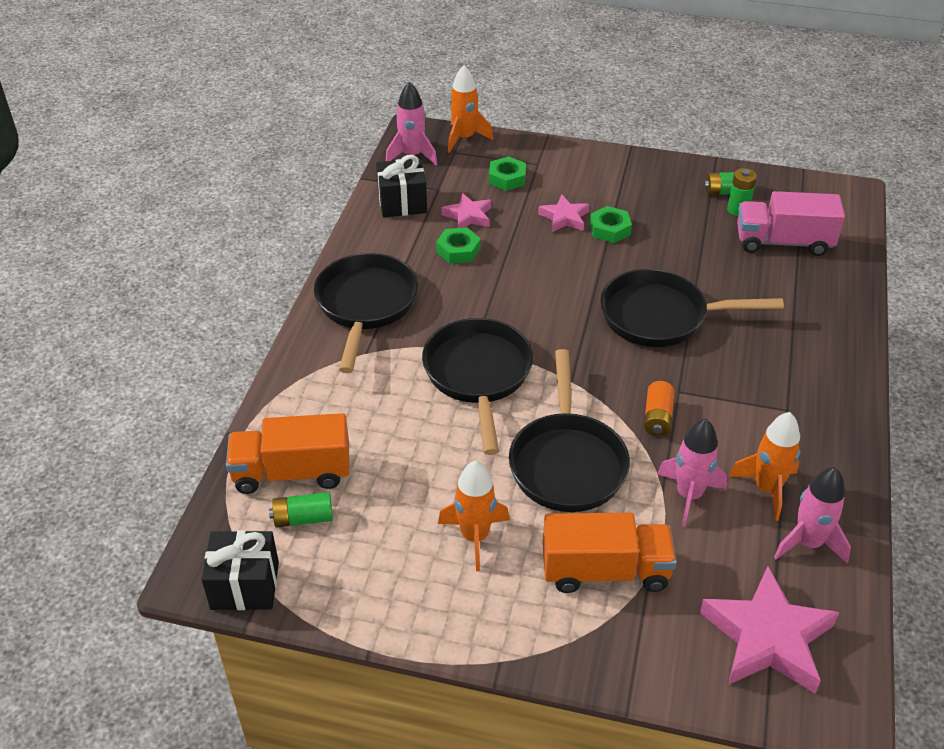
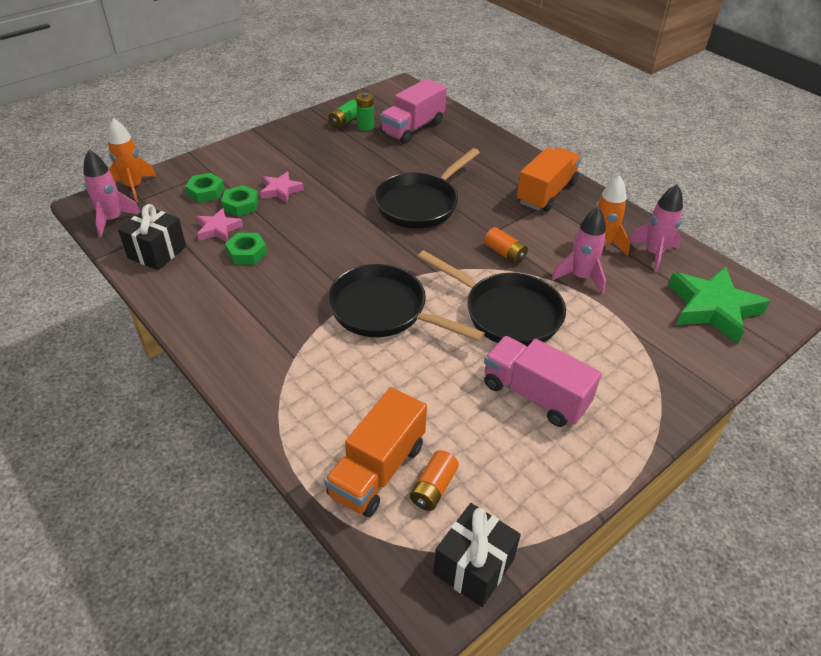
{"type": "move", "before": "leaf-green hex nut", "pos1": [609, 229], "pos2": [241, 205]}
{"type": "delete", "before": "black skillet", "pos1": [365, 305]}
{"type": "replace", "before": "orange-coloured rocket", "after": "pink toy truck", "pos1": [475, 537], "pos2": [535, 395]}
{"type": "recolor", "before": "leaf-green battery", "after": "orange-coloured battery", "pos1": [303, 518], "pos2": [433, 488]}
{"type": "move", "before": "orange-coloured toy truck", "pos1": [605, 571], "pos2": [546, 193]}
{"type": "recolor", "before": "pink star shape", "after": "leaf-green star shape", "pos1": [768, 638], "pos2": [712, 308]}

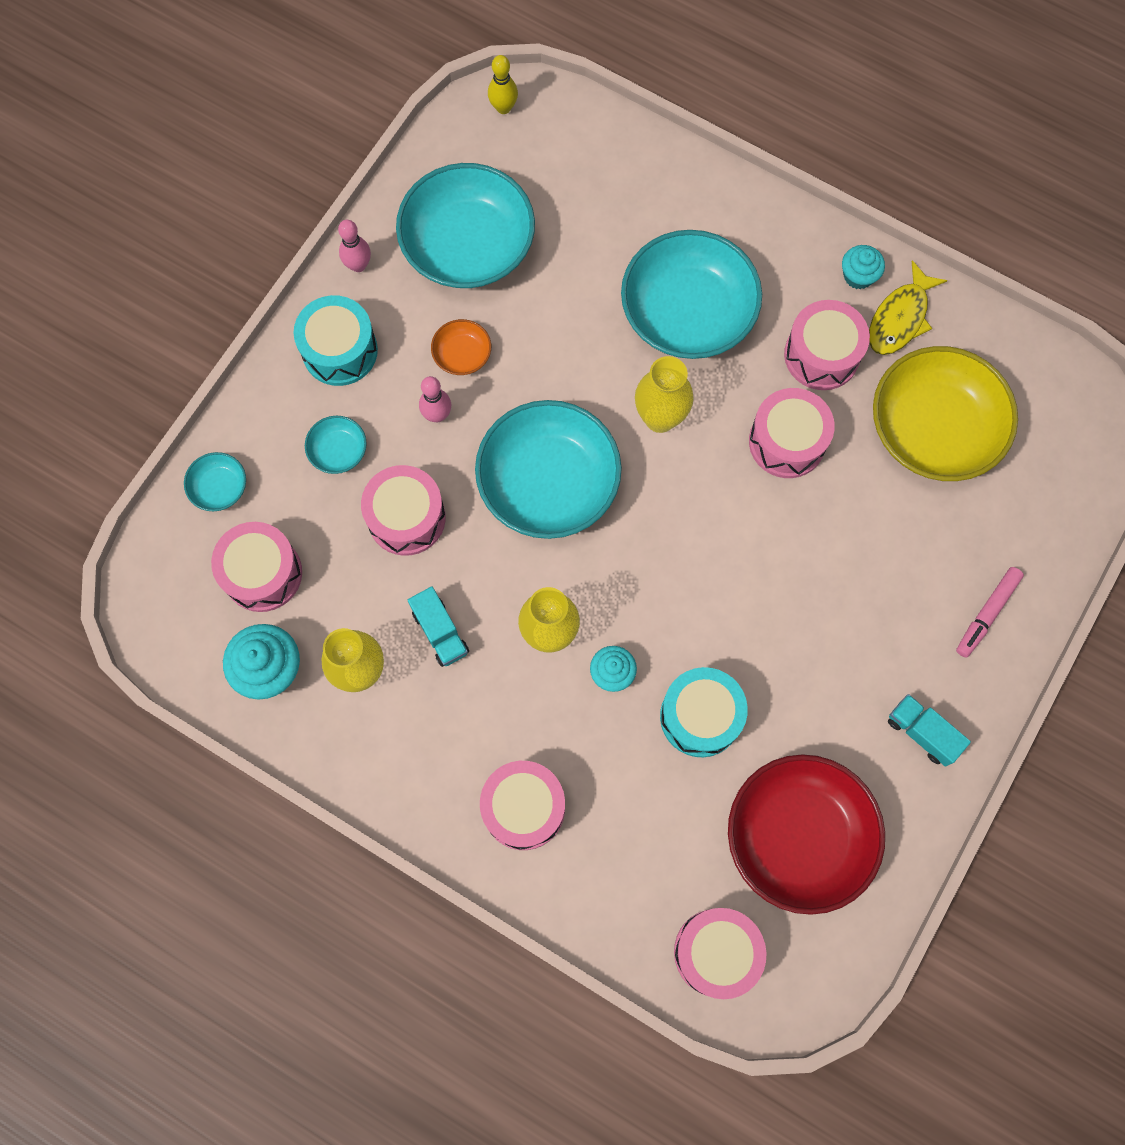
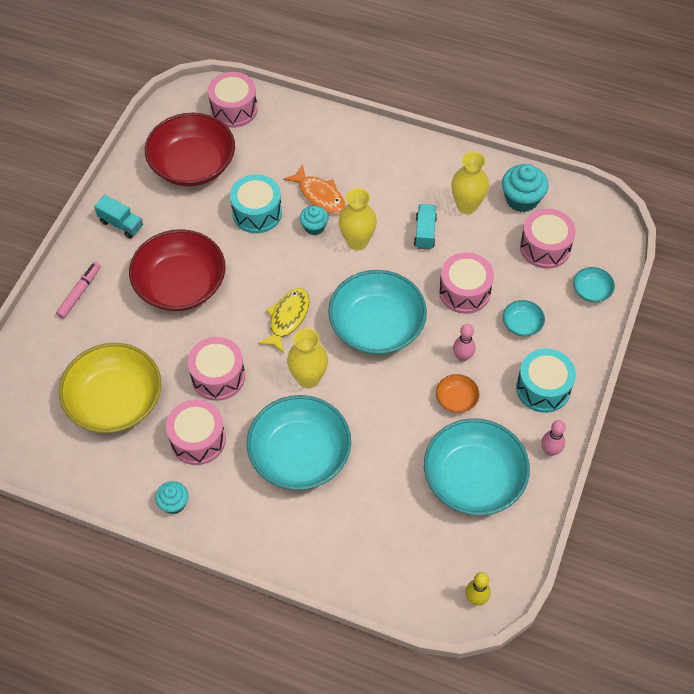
{"type": "move", "before": "bright yellow fish figure", "pos1": [900, 318], "pos2": [287, 318]}
{"type": "rotate", "before": "turquoise toy truck", "pos1": [440, 632], "pos2": [425, 233], "turn": 45}
{"type": "delete", "before": "pink toy drum", "pos1": [523, 808]}
{"type": "insert", "after": "orange-coloured fish figure", "pos2": [319, 195]}
{"type": "insert", "after": "crimson deep dish", "pos2": [180, 284]}

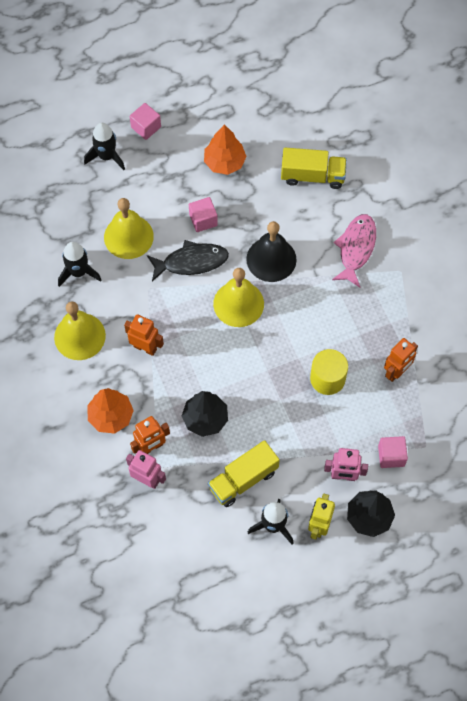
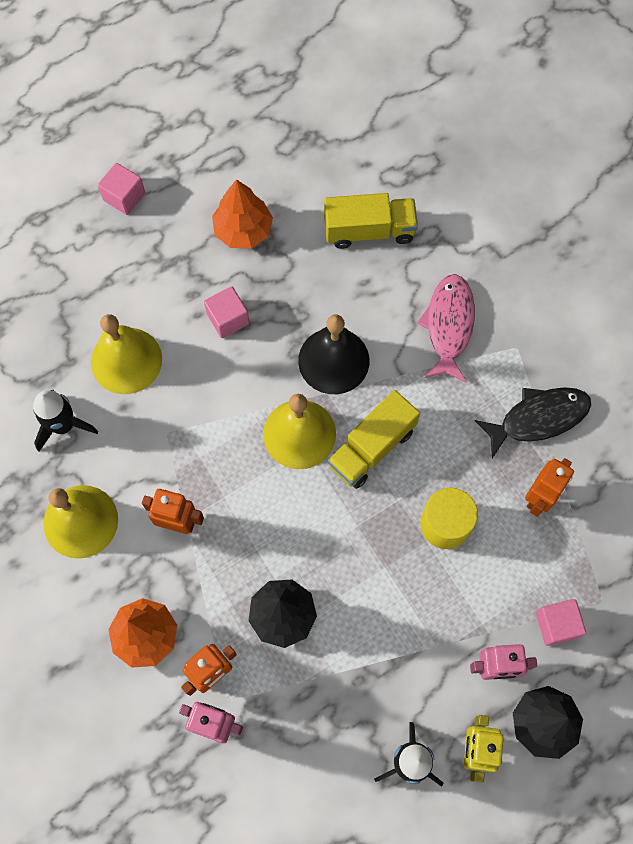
{"type": "delete", "before": "black rocket", "pos1": [106, 156]}
{"type": "move", "before": "black fish figure", "pos1": [191, 262], "pos2": [538, 418]}
{"type": "move", "before": "bright yellow toy truck", "pos1": [243, 479], "pos2": [371, 447]}

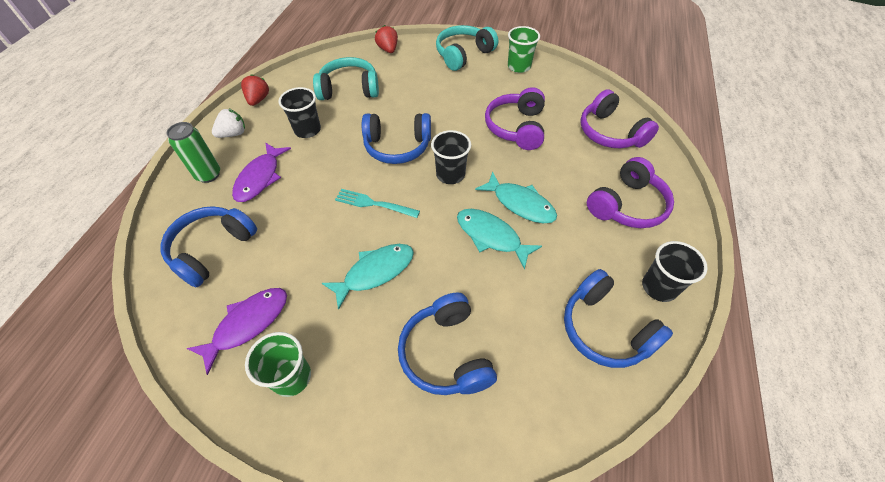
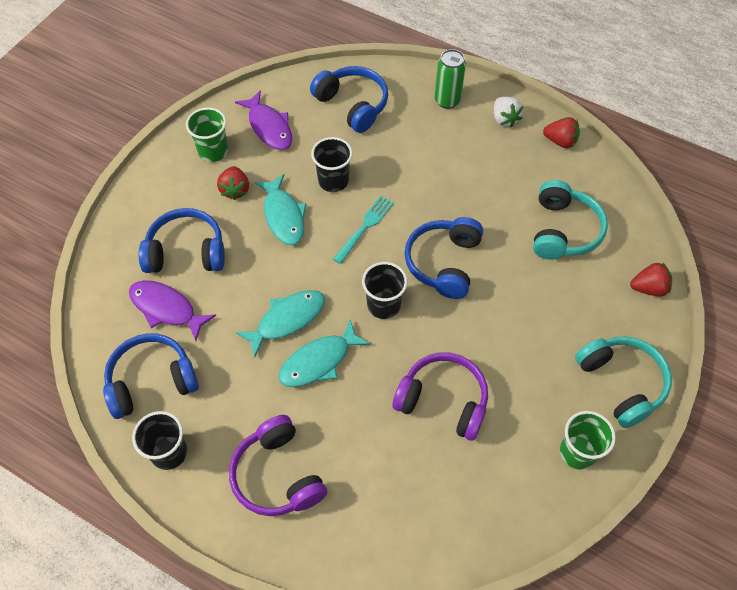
{"type": "move", "before": "black cup", "pos1": [307, 130], "pos2": [333, 181]}
{"type": "delete", "before": "violet headset", "pos1": [610, 133]}
{"type": "move", "before": "violet fish figure", "pos1": [260, 178], "pos2": [166, 308]}
{"type": "insert", "after": "crimson strawberry", "pos2": [235, 190]}

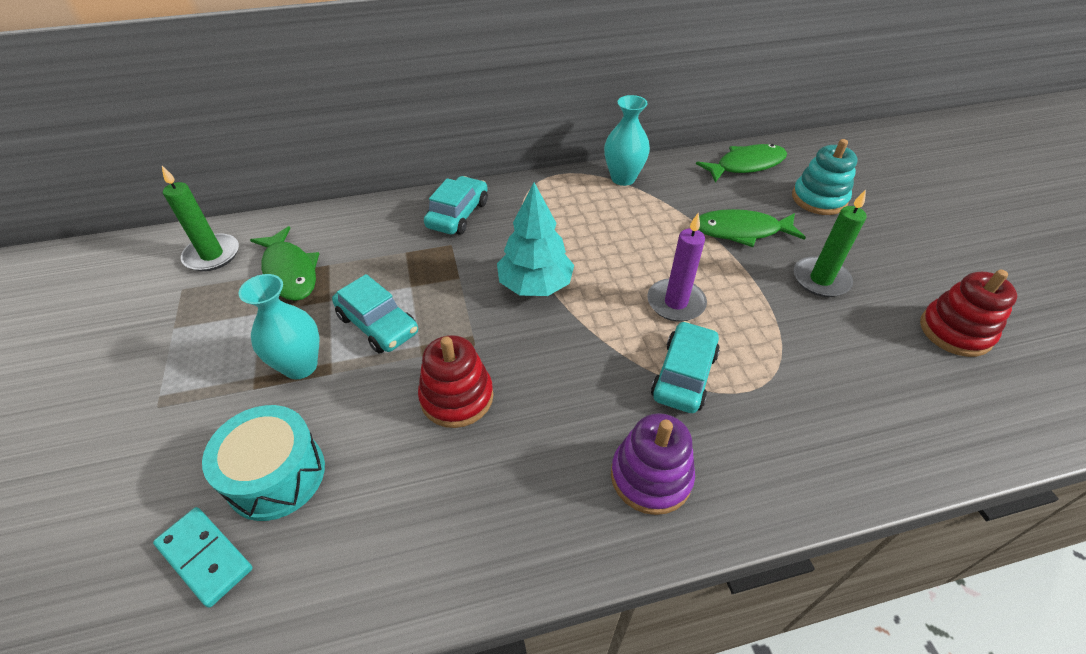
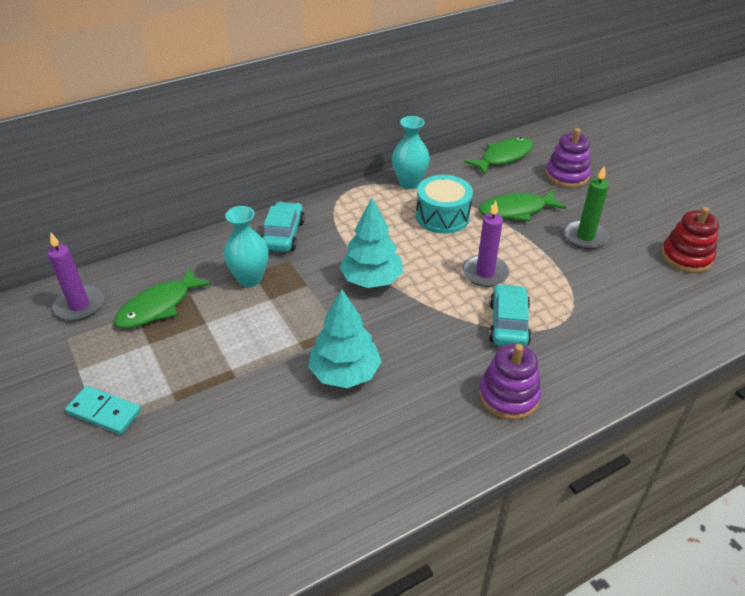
{"type": "recolor", "before": "turquoise stacking toy", "after": "violet stacking toy", "pos1": [819, 199], "pos2": [567, 175]}
{"type": "recolor", "before": "leaf-green pillar candle", "after": "violet pillar candle", "pos1": [212, 255], "pos2": [79, 305]}
{"type": "rotate", "before": "leaf-green fish figure", "pos1": [290, 272], "pos2": [159, 306], "turn": 90}
{"type": "move", "before": "turquoise flower vase", "pos1": [300, 366], "pos2": [250, 278]}
{"type": "delete", "before": "turquoise toy car", "pos1": [378, 324]}
{"type": "replace", "before": "crimson stacking toy", "after": "turquoise tree", "pos1": [457, 397], "pos2": [345, 373]}
{"type": "move", "before": "turquoise toy drum", "pos1": [276, 475], "pos2": [442, 216]}
{"type": "move", "before": "turquoise domino piece", "pos1": [205, 557], "pos2": [104, 412]}

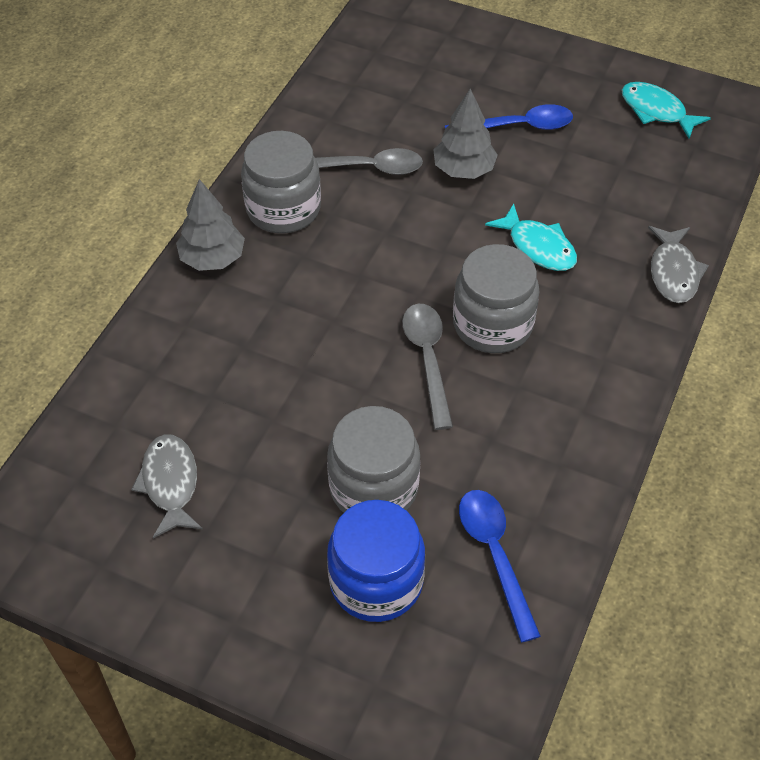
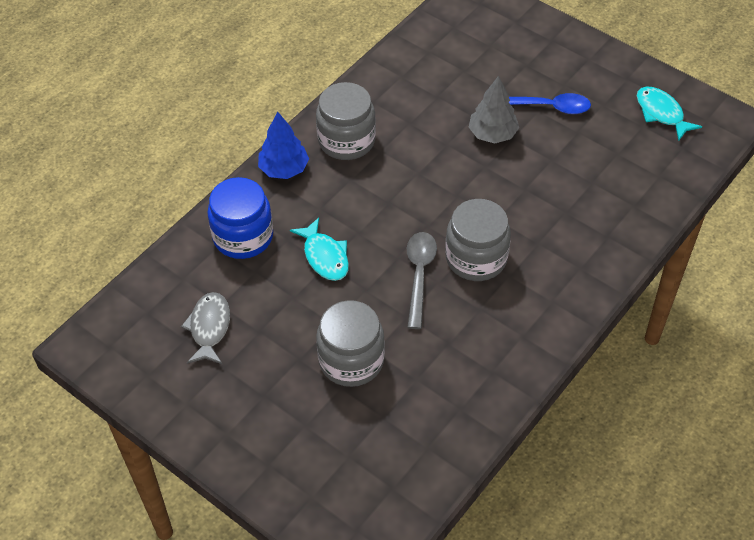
{"type": "delete", "before": "gray teaspoon", "pos1": [365, 168]}
{"type": "recolor", "before": "gray tree", "after": "cobalt tree", "pos1": [212, 258], "pos2": [284, 169]}
{"type": "move", "before": "turquoise fish figure", "pos1": [538, 247], "pos2": [324, 256]}
{"type": "delete", "before": "gray fish figure", "pos1": [673, 272]}
{"type": "delete", "before": "cobalt teaspoon", "pos1": [495, 556]}
{"type": "move", "before": "cobalt jar", "pos1": [376, 581], "pos2": [243, 236]}

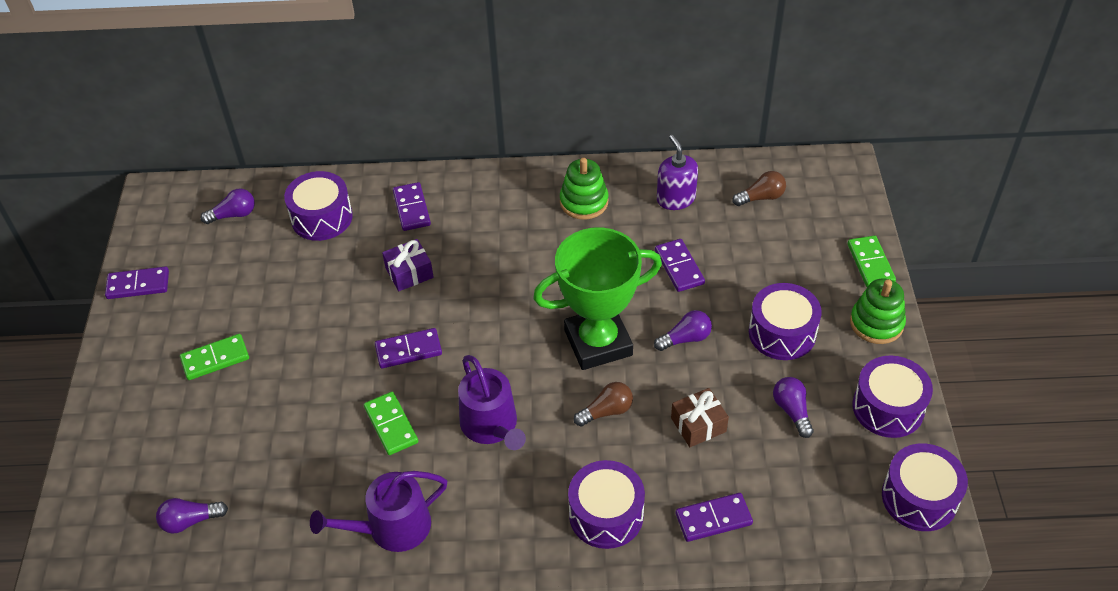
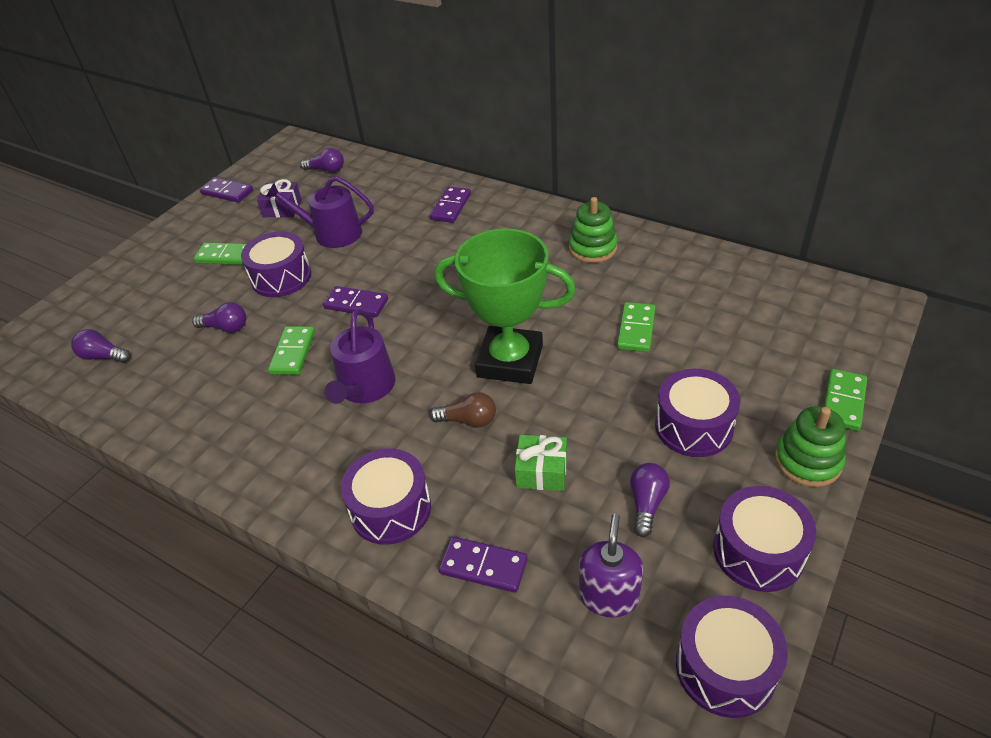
{"type": "move", "before": "violet pump bottle", "pos1": [675, 199], "pos2": [609, 596]}
{"type": "move", "before": "violet toy drum", "pos1": [322, 217], "pos2": [281, 277]}
{"type": "delete", "before": "russet light bulb", "pos1": [761, 197]}
{"type": "move", "before": "violet present", "pos1": [409, 273], "pos2": [282, 208]}
{"type": "recolor", "before": "violet domino piece", "after": "leaf-green domino piece", "pos1": [679, 267], "pos2": [636, 329]}
{"type": "move", "before": "violet light bulb", "pos1": [685, 338], "pos2": [226, 327]}
{"type": "recolor", "before": "russet present", "after": "leaf-green present", "pos1": [698, 425], "pos2": [541, 471]}
{"type": "move", "before": "violet sprinkling can", "pos1": [392, 528], "pos2": [332, 233]}

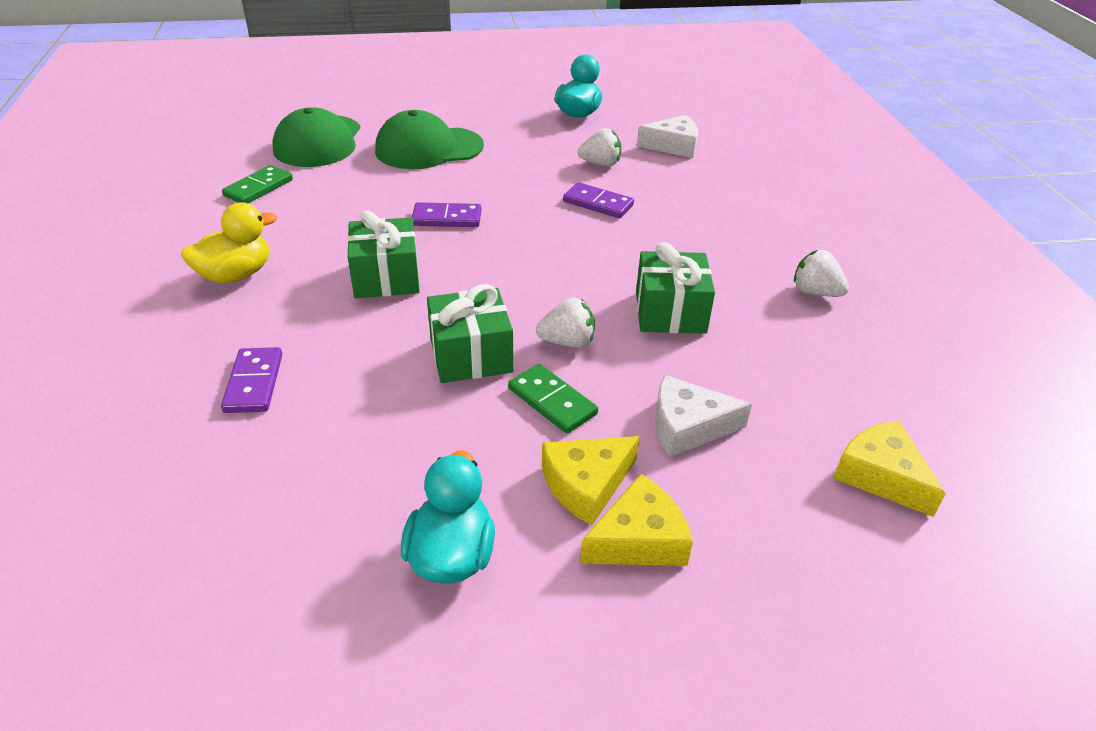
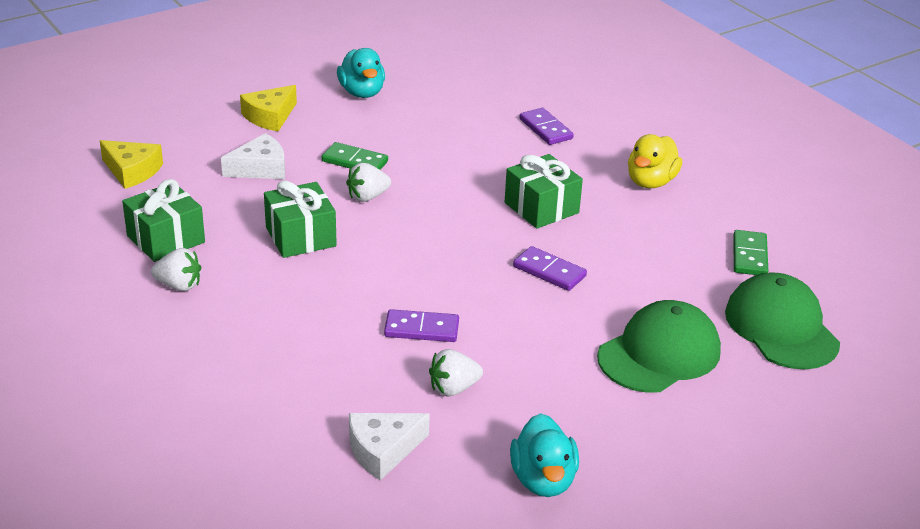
{"type": "rotate", "before": "violet domino piece", "pos1": [447, 218], "pos2": [549, 271], "turn": 60}
{"type": "move", "before": "leaf-green present", "pos1": [471, 355], "pos2": [166, 239]}
{"type": "delete", "before": "bright yellow cheese", "pos1": [586, 484]}

